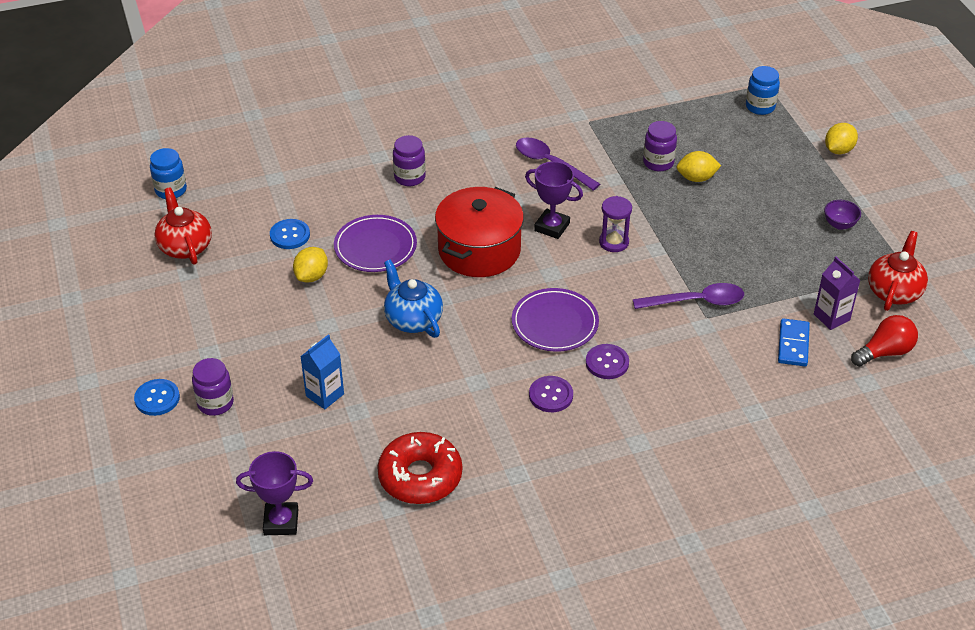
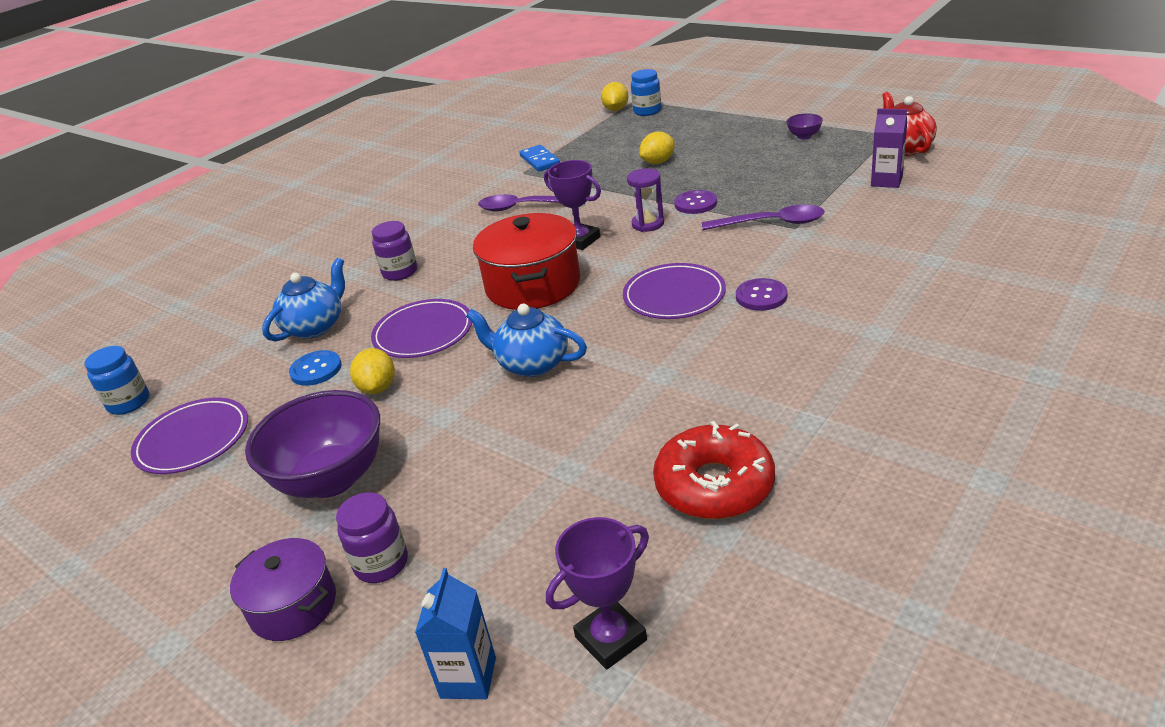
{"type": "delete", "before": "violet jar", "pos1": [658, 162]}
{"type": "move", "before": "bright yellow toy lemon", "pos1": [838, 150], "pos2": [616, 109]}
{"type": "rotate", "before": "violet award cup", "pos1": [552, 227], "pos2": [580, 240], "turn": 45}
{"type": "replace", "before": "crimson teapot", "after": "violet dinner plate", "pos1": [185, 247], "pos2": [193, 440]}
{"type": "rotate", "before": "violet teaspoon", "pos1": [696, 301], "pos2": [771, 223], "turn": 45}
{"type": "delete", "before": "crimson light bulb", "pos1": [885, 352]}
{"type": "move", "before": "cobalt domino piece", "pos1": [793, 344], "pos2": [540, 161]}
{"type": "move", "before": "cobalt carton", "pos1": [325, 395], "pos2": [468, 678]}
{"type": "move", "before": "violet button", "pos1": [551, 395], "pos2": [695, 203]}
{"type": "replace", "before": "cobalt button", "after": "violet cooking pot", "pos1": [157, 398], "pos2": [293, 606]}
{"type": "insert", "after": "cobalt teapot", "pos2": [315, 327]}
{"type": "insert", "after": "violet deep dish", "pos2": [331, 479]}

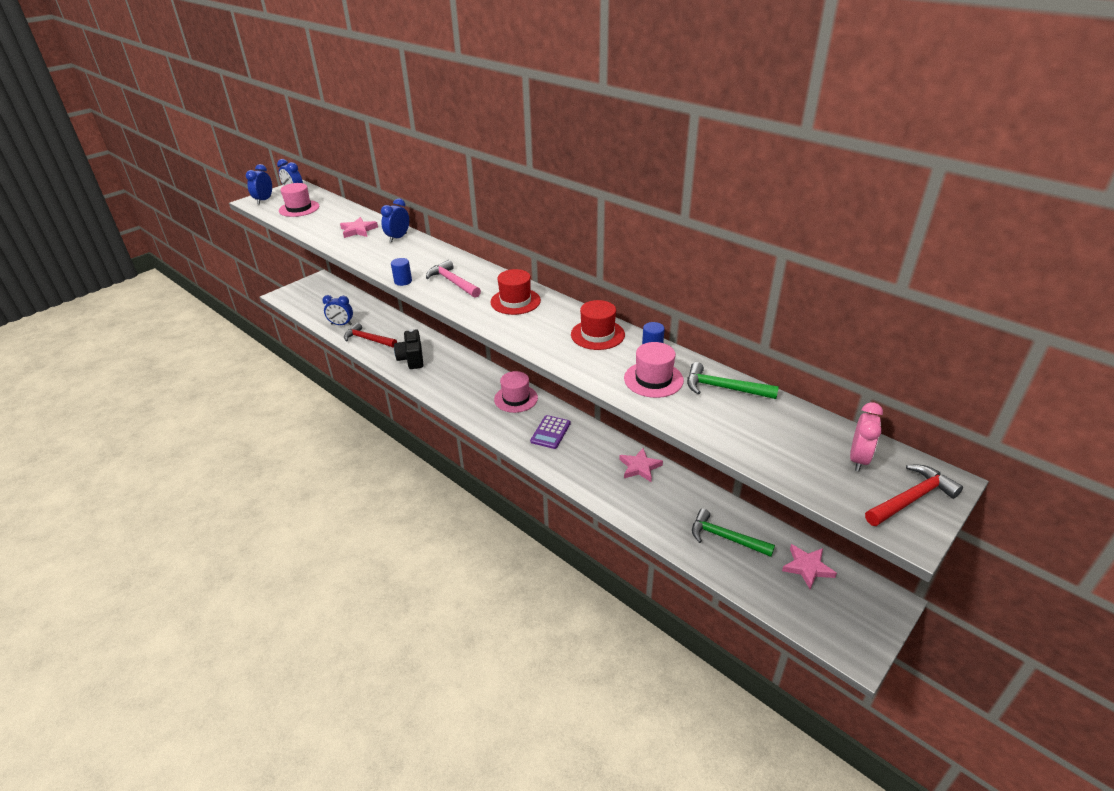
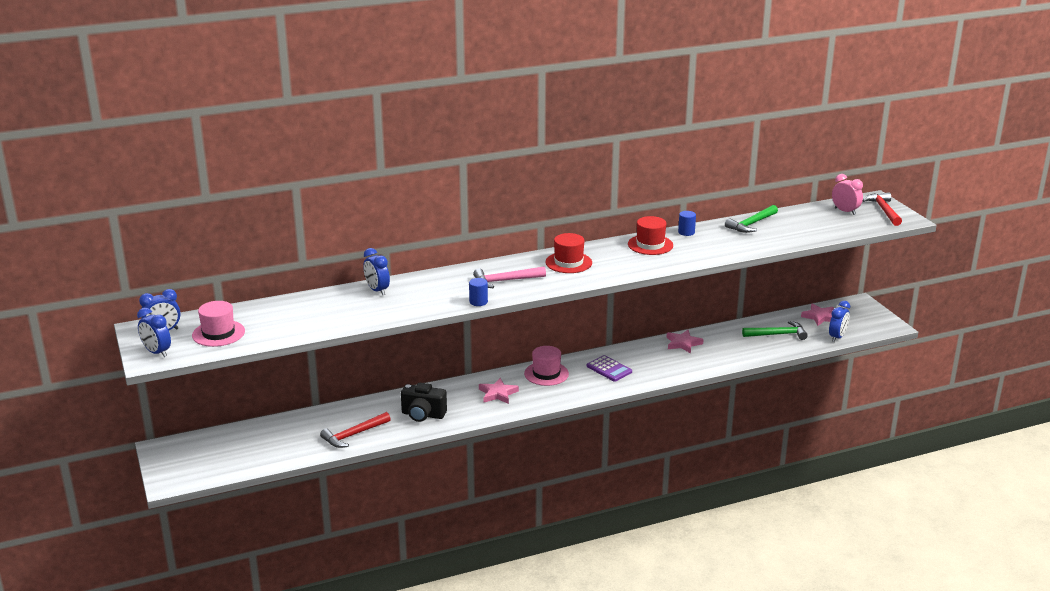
{"type": "move", "before": "pink star shape", "pos1": [358, 230], "pos2": [498, 393]}
{"type": "move", "before": "cobalt alarm clock", "pos1": [341, 324], "pos2": [837, 337]}
{"type": "delete", "before": "pink hat", "pos1": [653, 379]}
{"type": "rotate", "before": "leaf-green carpenter's hammer", "pos1": [725, 538], "pos2": [777, 334], "turn": -150}

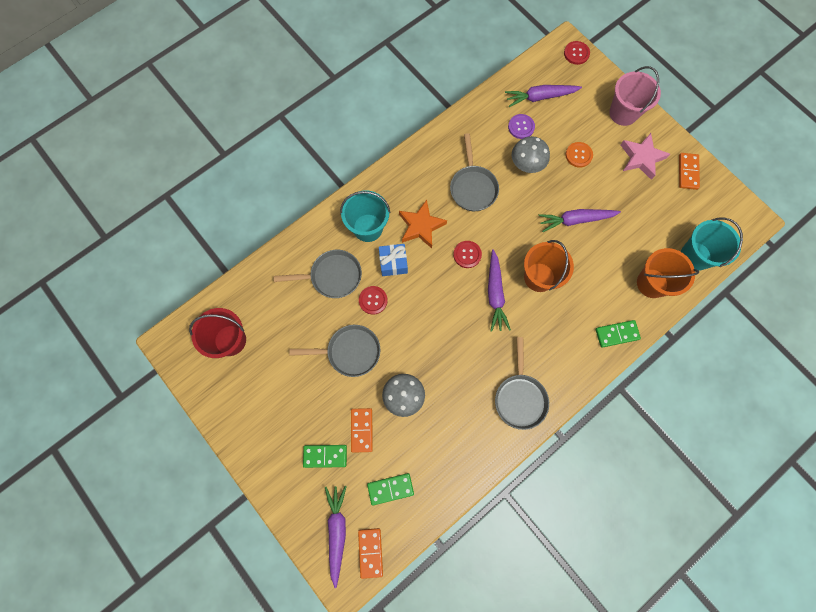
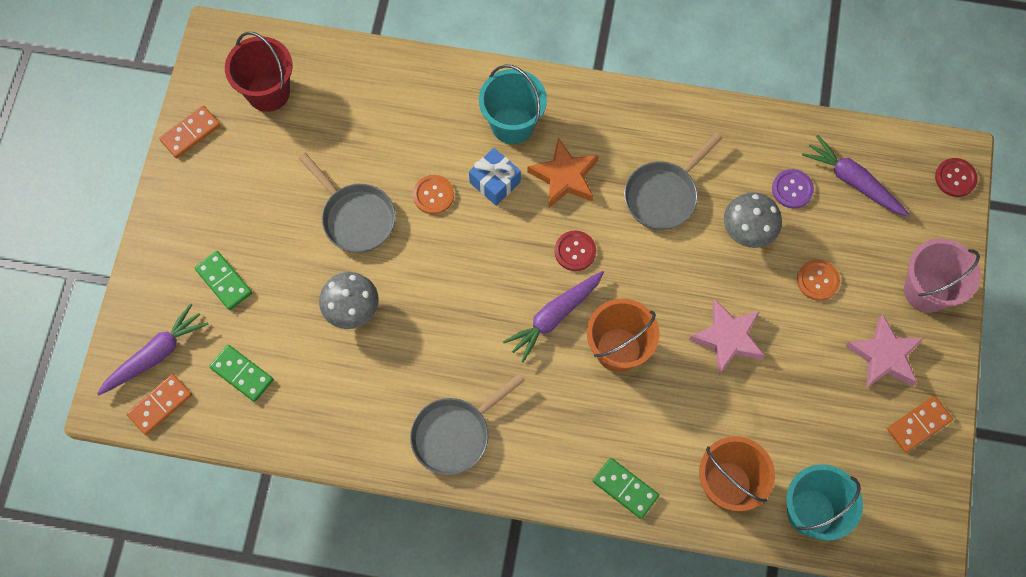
{"type": "replace", "before": "violet root vegetable", "after": "pink star shape", "pos1": [575, 220], "pos2": [728, 338]}
{"type": "delete", "before": "gray skillet", "pos1": [332, 276]}
{"type": "recolor", "before": "crimson button", "after": "orange-coloured button", "pos1": [373, 300], "pos2": [433, 195]}
{"type": "move", "before": "orange-coloured domino piece", "pos1": [361, 430], "pos2": [190, 133]}

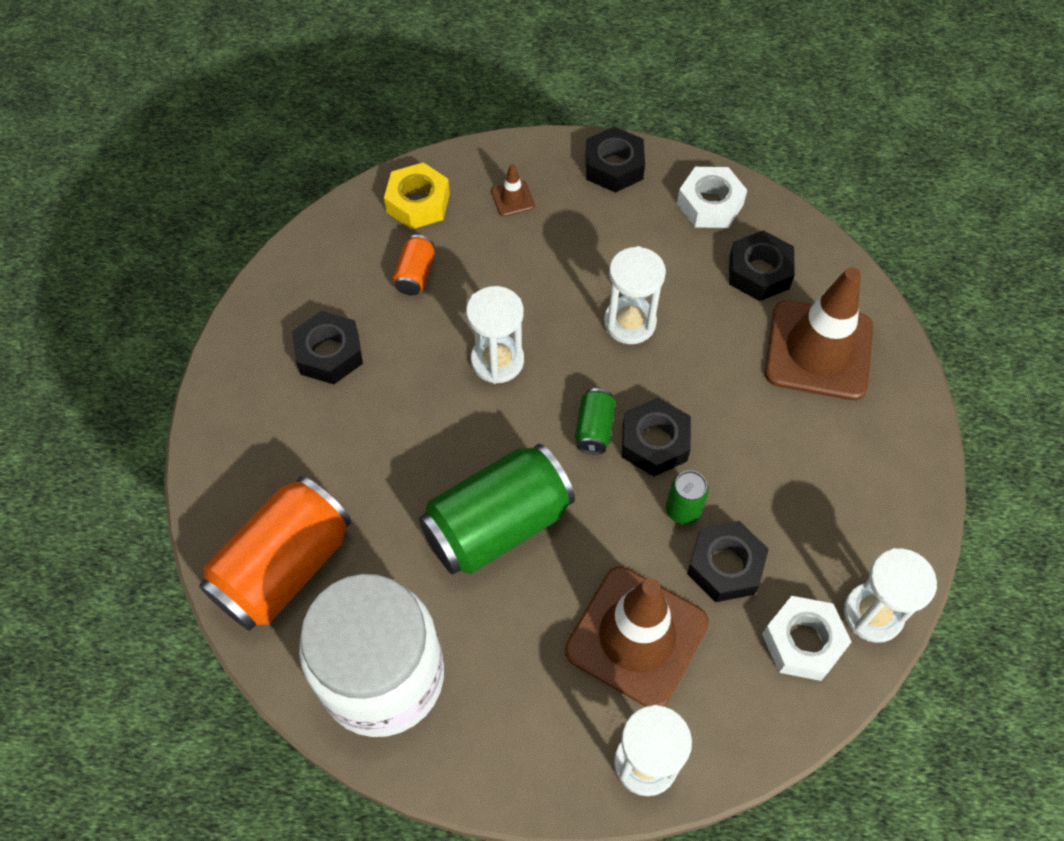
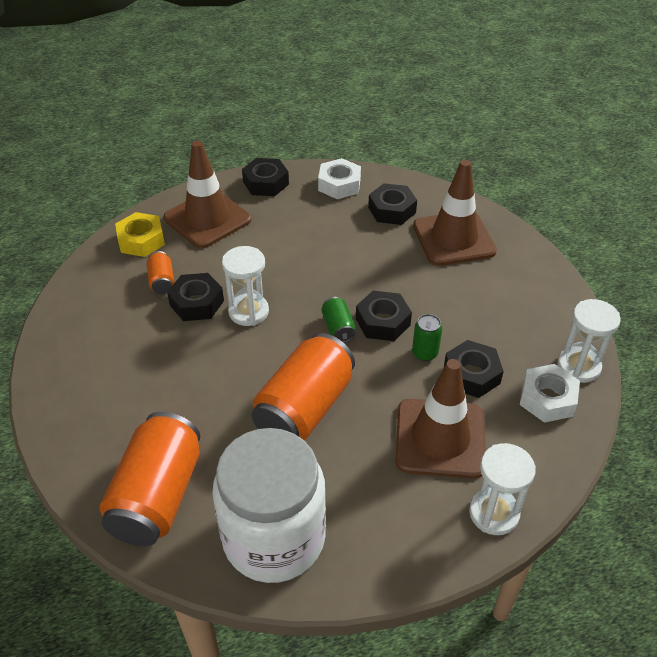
{"type": "resize", "before": "russet safety cone", "pos1": [513, 198], "pos2": [207, 219], "scale": 2.49}
{"type": "delete", "before": "white sandglass", "pos1": [629, 322]}
{"type": "move", "before": "black hex nut", "pos1": [329, 353], "pos2": [196, 303]}
{"type": "recolor", "before": "leaf-green tin", "after": "orange-coloured tin", "pos1": [497, 525], "pos2": [304, 408]}

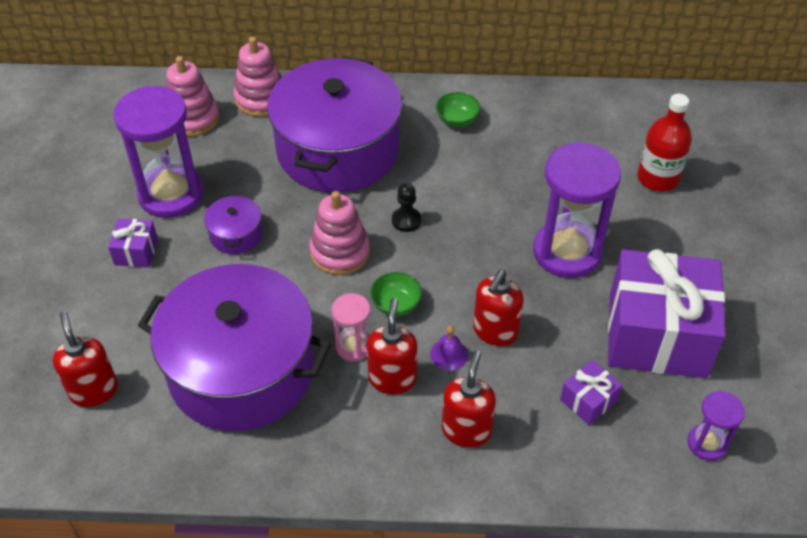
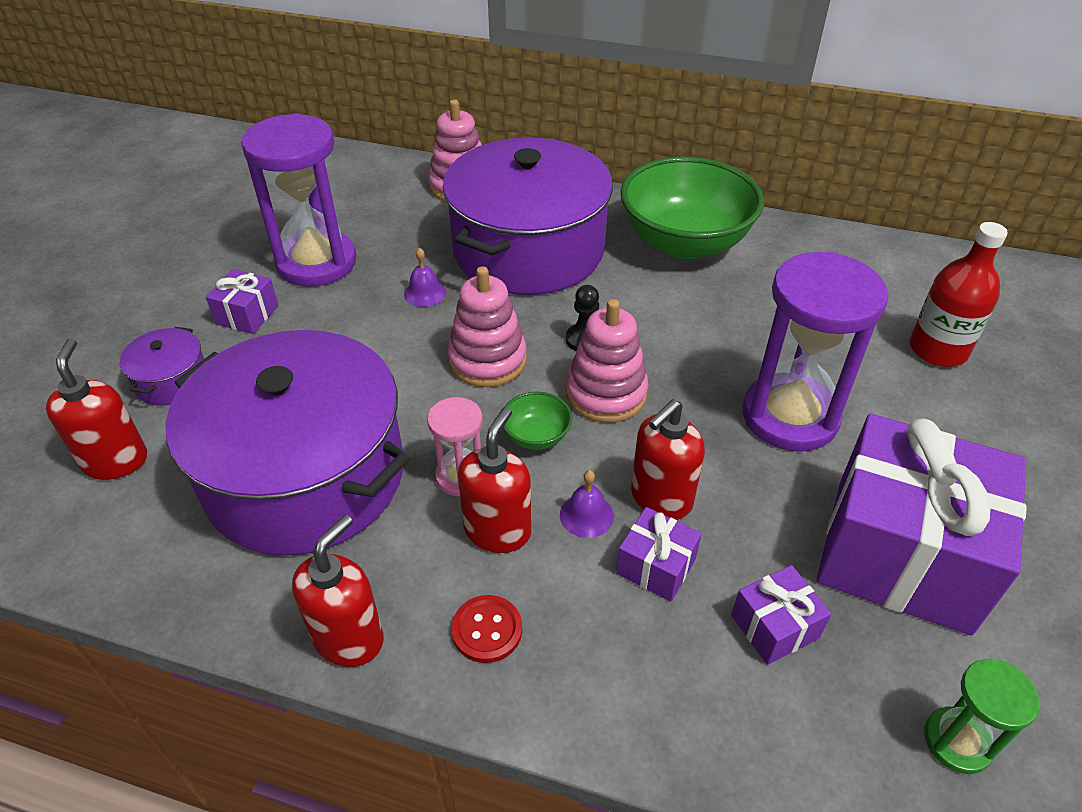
{"type": "move", "before": "pink stacking toy", "pos1": [192, 118], "pos2": [606, 393]}
{"type": "resize", "before": "leaf-green deep dish", "pos1": [457, 120], "pos2": [684, 242], "scale": 2.46}
{"type": "move", "before": "violet cooking pot", "pos1": [236, 234], "pos2": [172, 381]}
{"type": "move", "before": "crimson pump bottle", "pos1": [466, 430], "pos2": [349, 638]}
{"type": "recolor", "before": "violet sandglass", "after": "leaf-green sandglass", "pos1": [707, 443], "pos2": [957, 741]}
{"type": "insert", "after": "violet bell", "pos2": [425, 293]}
{"type": "insert", "after": "violet present", "pos2": [656, 566]}
{"type": "insert", "after": "crimson button", "pos2": [487, 630]}

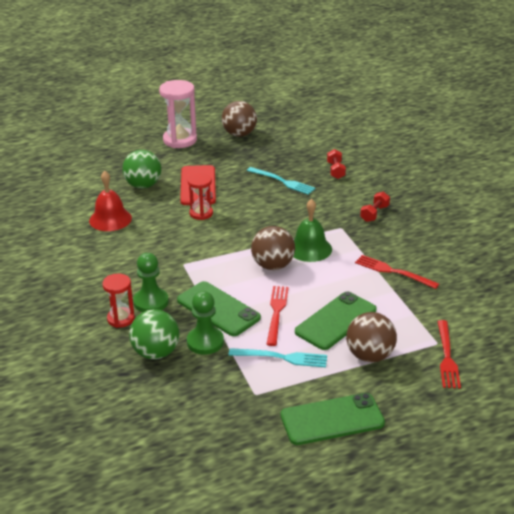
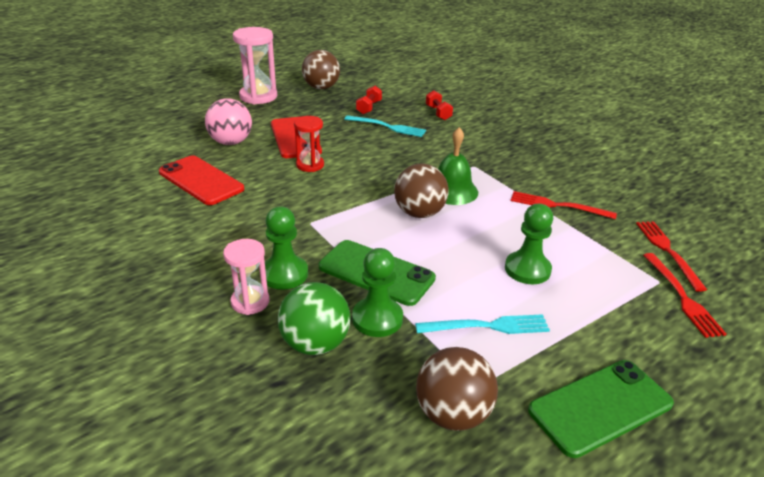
{"type": "recolor", "before": "leaf-green ball", "after": "pink ball", "pos1": [143, 185], "pos2": [231, 142]}
{"type": "replace", "before": "crimson bell", "after": "crimson smartphone", "pos1": [110, 219], "pos2": [201, 180]}
{"type": "move", "before": "crimson hand weight", "pos1": [374, 214], "pos2": [369, 107]}
{"type": "recolor", "before": "crimson sandglass", "after": "pink sandglass", "pos1": [121, 319], "pos2": [250, 302]}
{"type": "move", "before": "crimson fork", "pos1": [276, 312], "pos2": [668, 251]}
{"type": "replace", "before": "leaf-green smartphone", "after": "leaf-green chess pawn", "pos1": [336, 321], "pos2": [527, 269]}
{"type": "move", "before": "russet ball", "pos1": [369, 356], "pos2": [452, 414]}

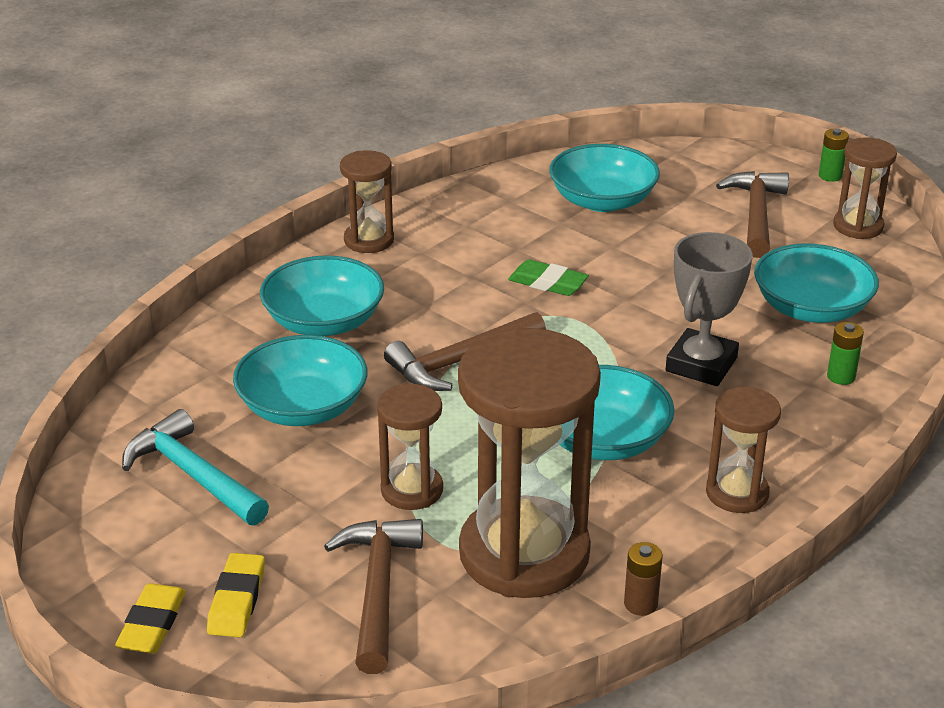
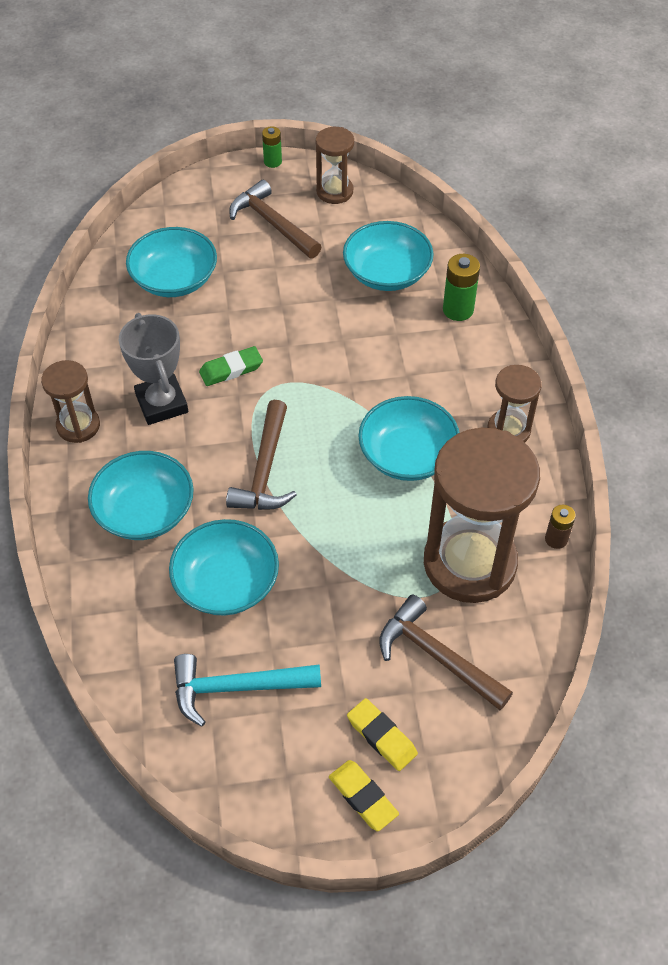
{"type": "move", "before": "gray award cup", "pos1": [701, 364], "pos2": [162, 403]}
{"type": "resize", "before": "leaf-green battery", "pos1": [841, 376], "pos2": [458, 310], "scale": 1.55}
{"type": "delete", "before": "russet sandglass", "pos1": [412, 490]}

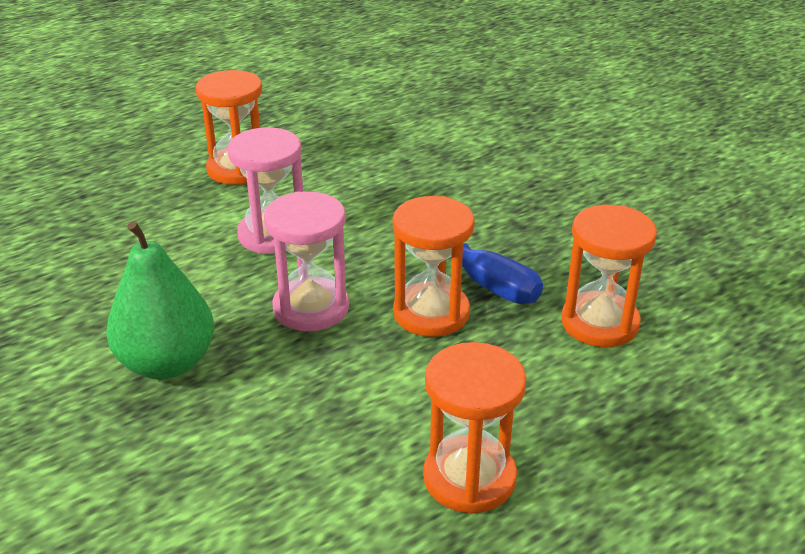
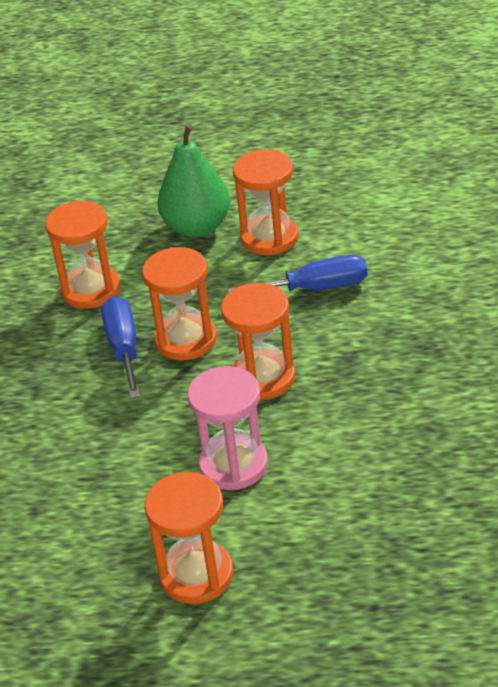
{"type": "recolor", "before": "pink sandglass", "after": "orange-coloured sandglass", "pos1": [311, 308], "pos2": [263, 378]}
{"type": "move", "before": "leaf-green toy pear", "pos1": [167, 363], "pos2": [197, 227]}
{"type": "insert", "after": "cobalt hand screwdriver", "pos2": [316, 288]}

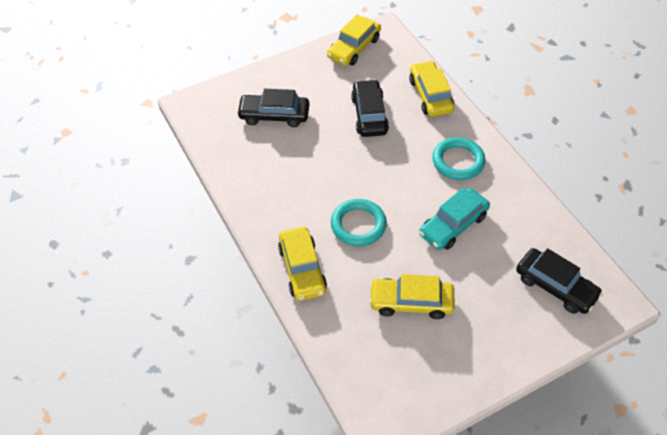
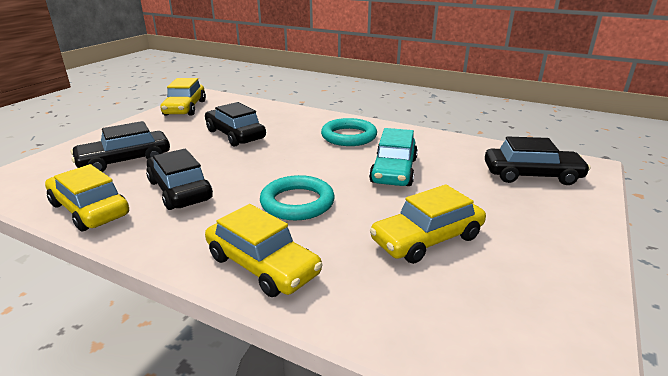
{"type": "move", "before": "bright yellow toy car", "pos1": [430, 95], "pos2": [90, 209]}
{"type": "insert", "after": "black toy car", "pos2": [180, 190]}

